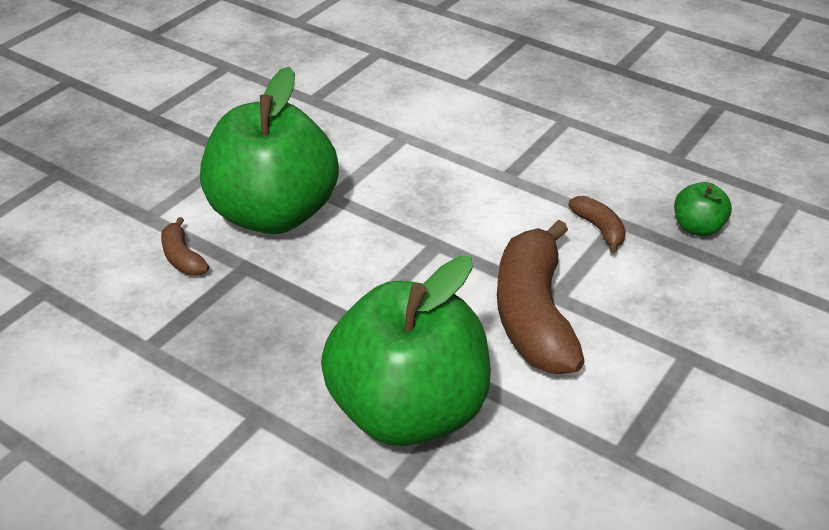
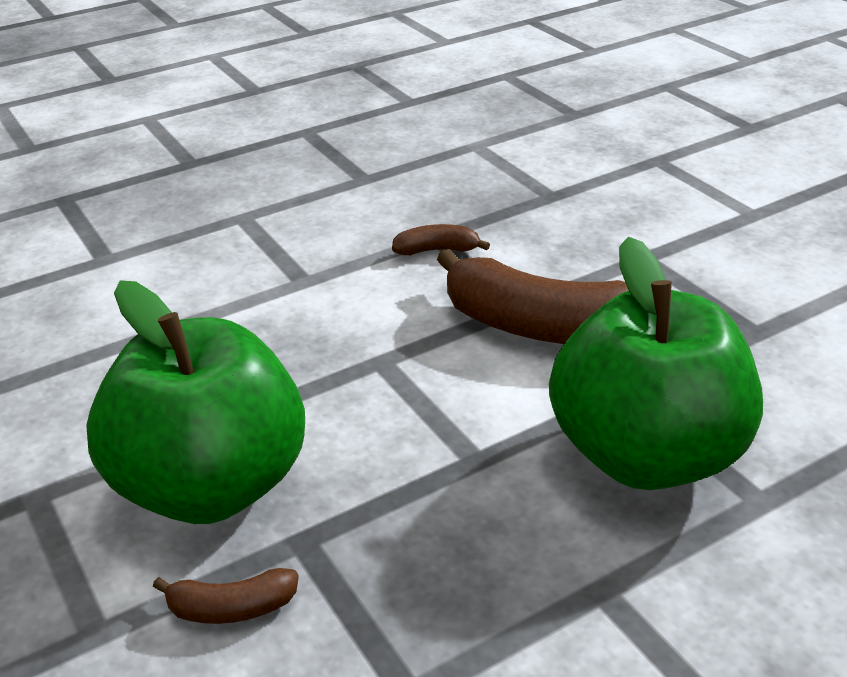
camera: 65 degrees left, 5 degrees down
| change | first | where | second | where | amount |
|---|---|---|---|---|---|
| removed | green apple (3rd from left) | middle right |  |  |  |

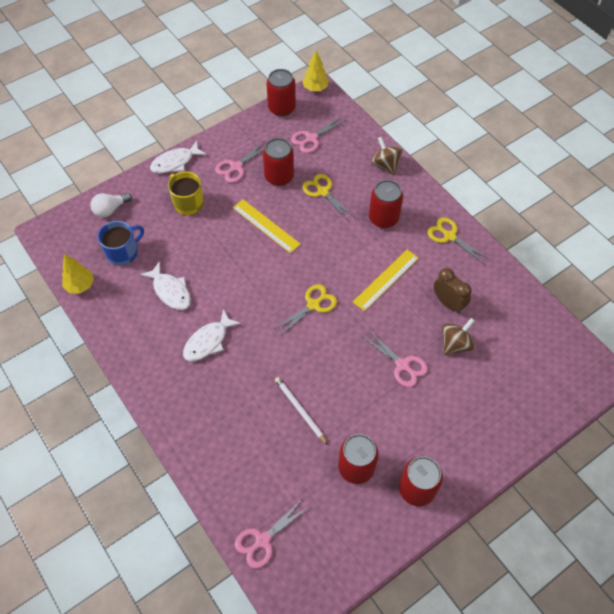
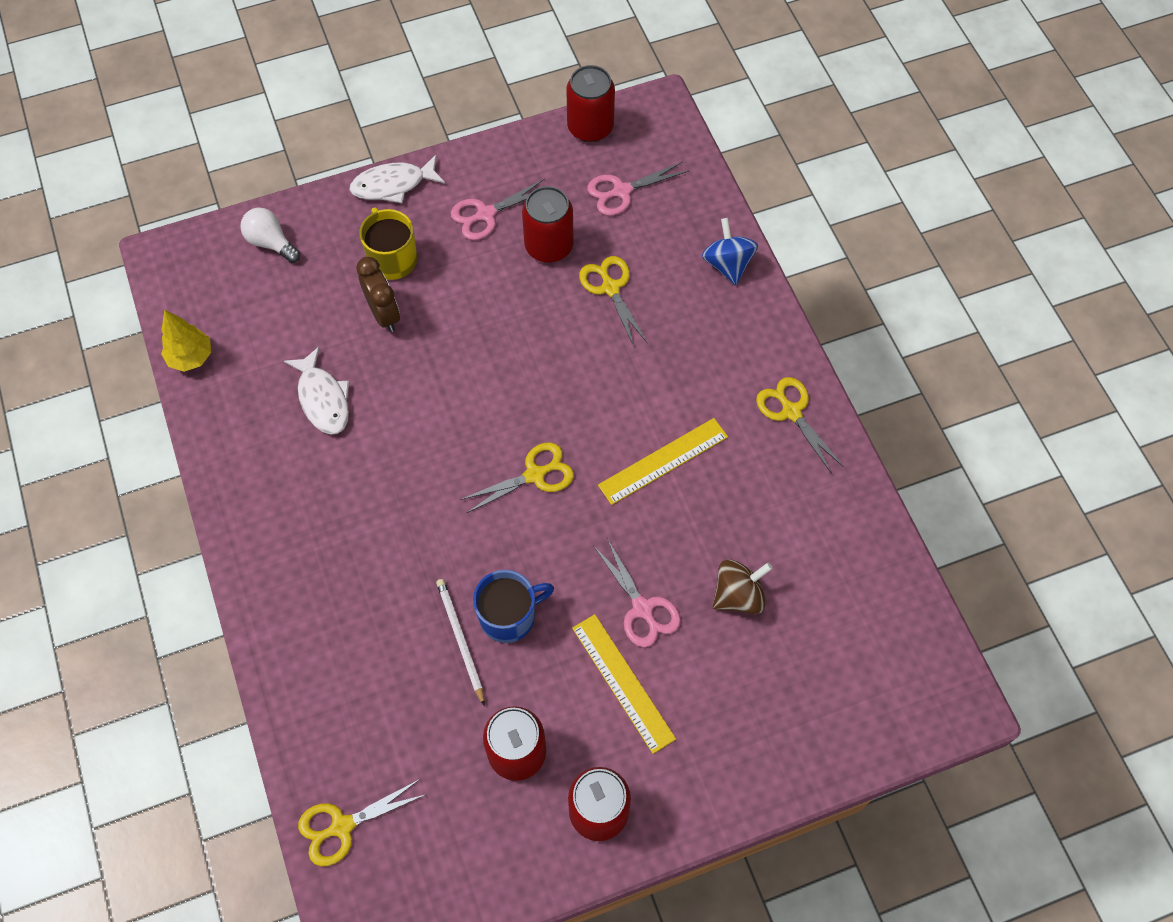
camera: 15 degrees right, 5 degrees up
| change | first | where | second | where | amount |
|---|---|---|---|---|---|
| removed | yellow tree (2nd from left) | top centre |  |  |  |
| recoloured | brown spinning top (1st from left) | top centre | blue spinning top | top centre |  |
| removed | red can (4th from left) | top centre |  |  |  |
| turned | white light bulb | middle left |  | top left | 60 degrees clockwise |
| moved | yellow ruler (1st from left) | centre |  | bottom centre |  |
| moved | blue mug | middle left |  | centre |  |
| moved | brown clock | middle right |  | top left |  |
| removed | white fish (3rd from left) | centre |  |  |  |
| recoloured | pink scissors (2nd from left) | bottom centre | yellow scissors (1st from left) | bottom left |  |

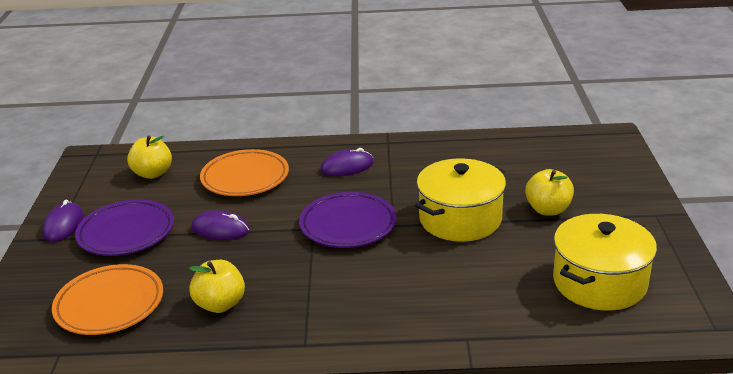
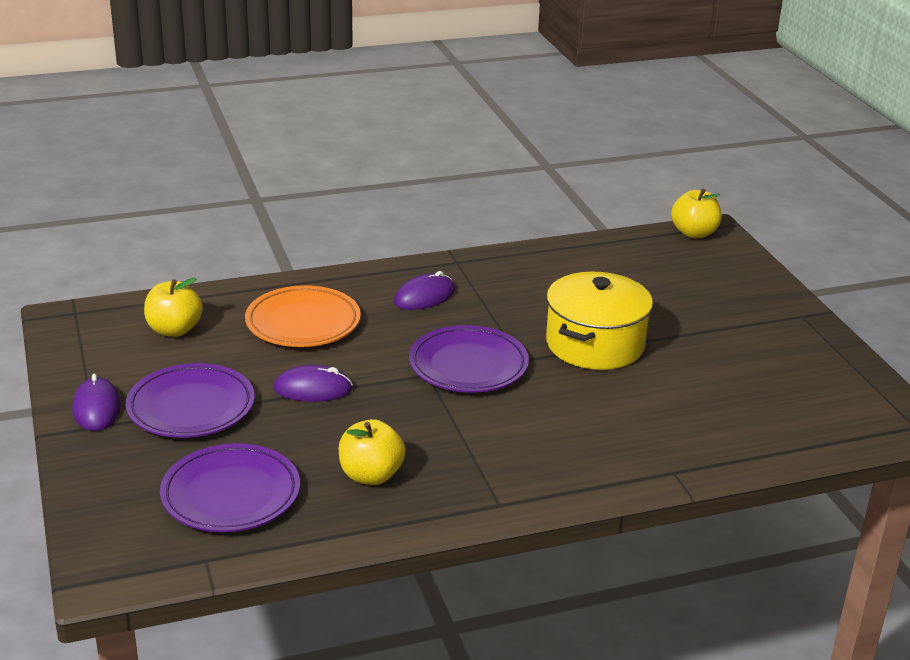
camera: 20 degrees left, 0 degrees up
| change | first | where | second | where | amount |
|---|---|---|---|---|---|
| moved | yellow apple (3rd from left) | middle right |  | top right |  |
| removed | yellow pot (2nd from left) | bottom right |  |  |  |
| recoloured | orange plate (1st from left) | bottom left | purple plate (2nd from left) | bottom left |  |

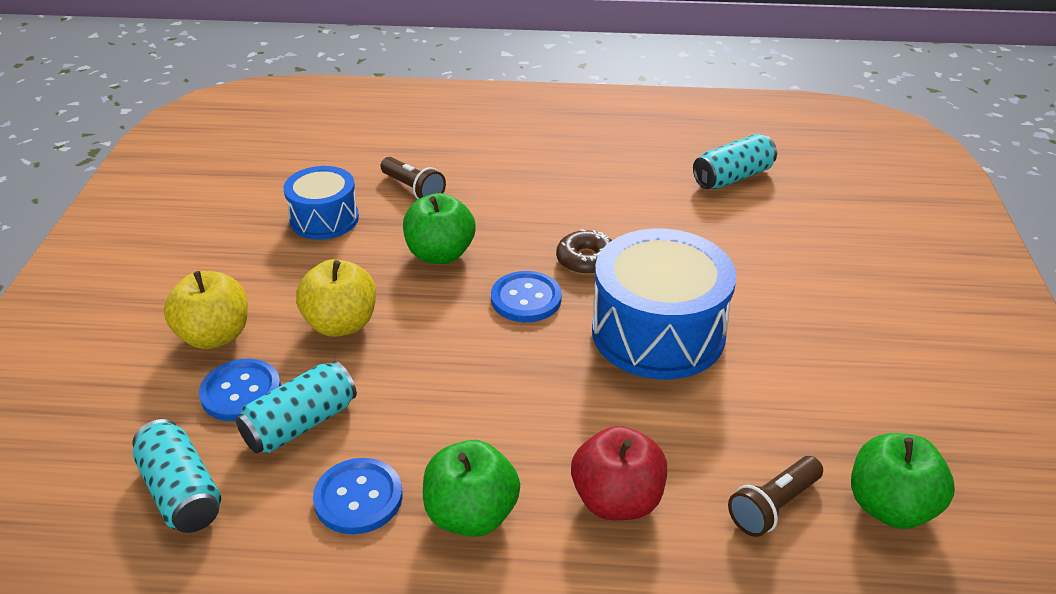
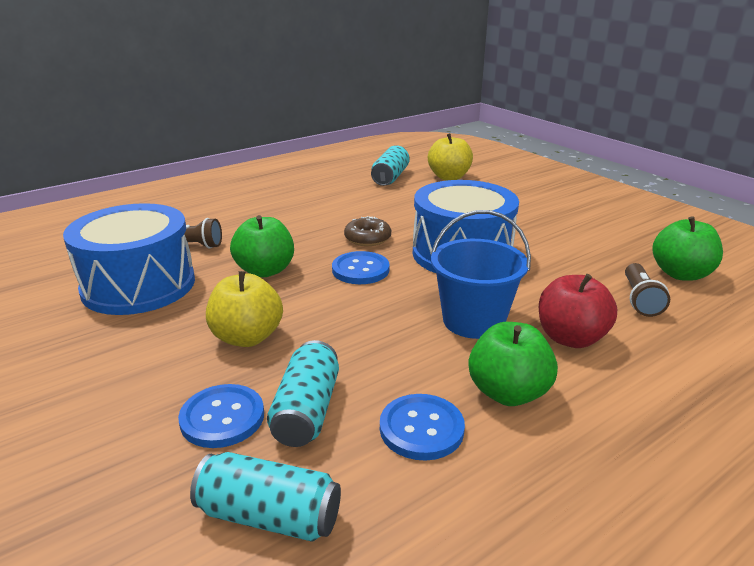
camera: 40 degrees left, 10 degrees down
| change | first | where | second | where | amount |
|---|---|---|---|---|---|
| resized | blue drum (1st from left) | middle left |  | middle left | x1.69 |
| moved | yellow apple (1st from left in the first image) | middle left | yellow apple (2nd from left) | top centre |  |
| added |  |  | blue bucket | centre |  |

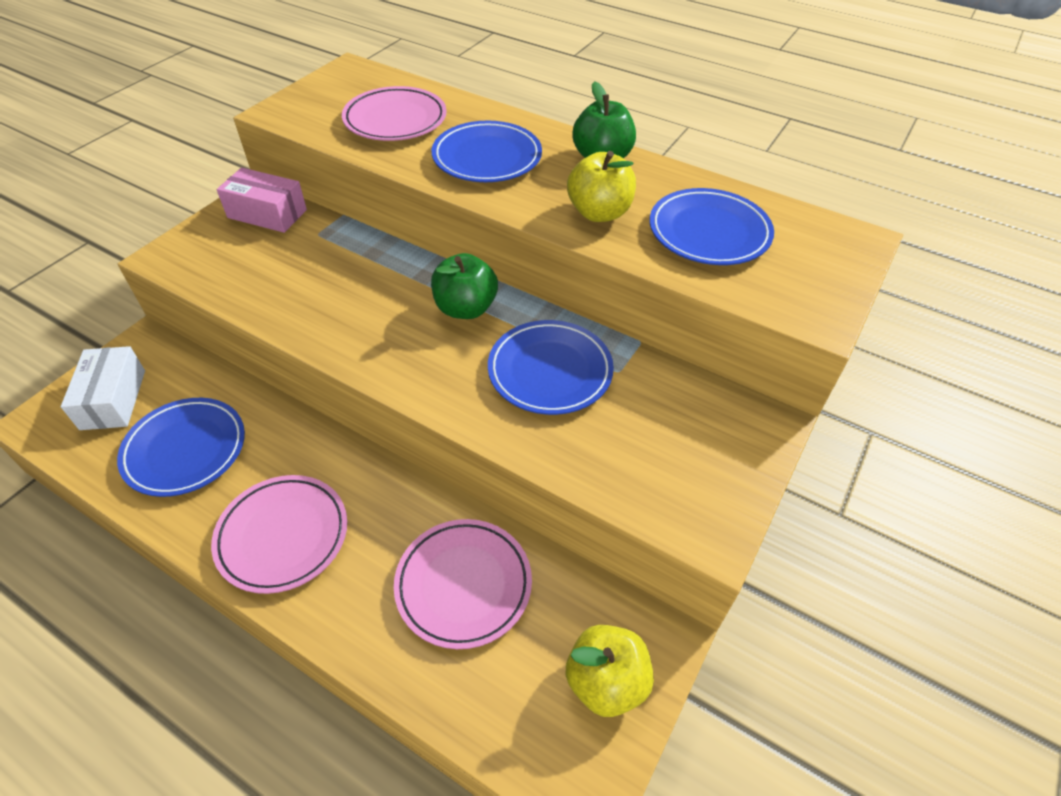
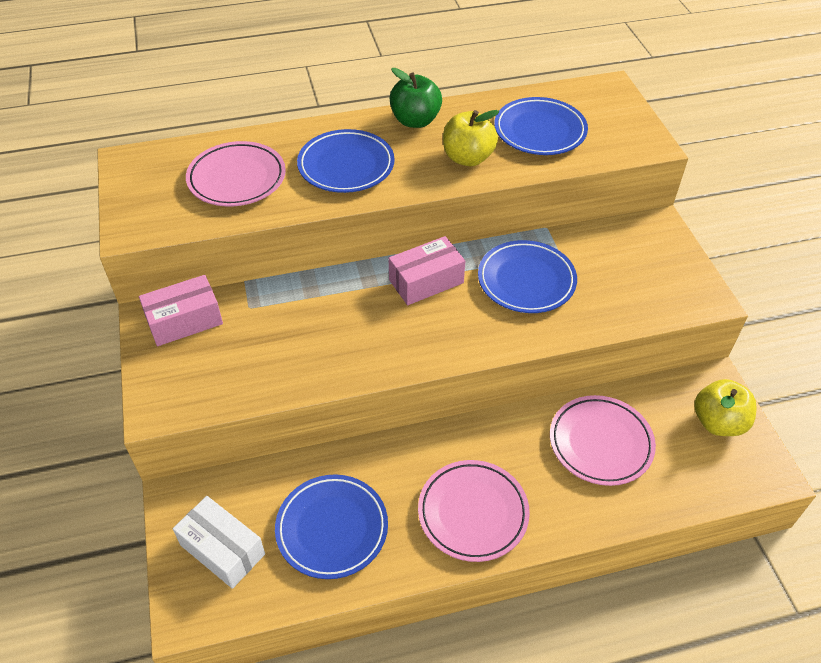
camera: 45 degrees left, 0 degrees up
| change | first | where | second | where | amount |
|---|---|---|---|---|---|
| replaced | green apple (1st from left) | centre | pink box (2nd from left) | centre |  |

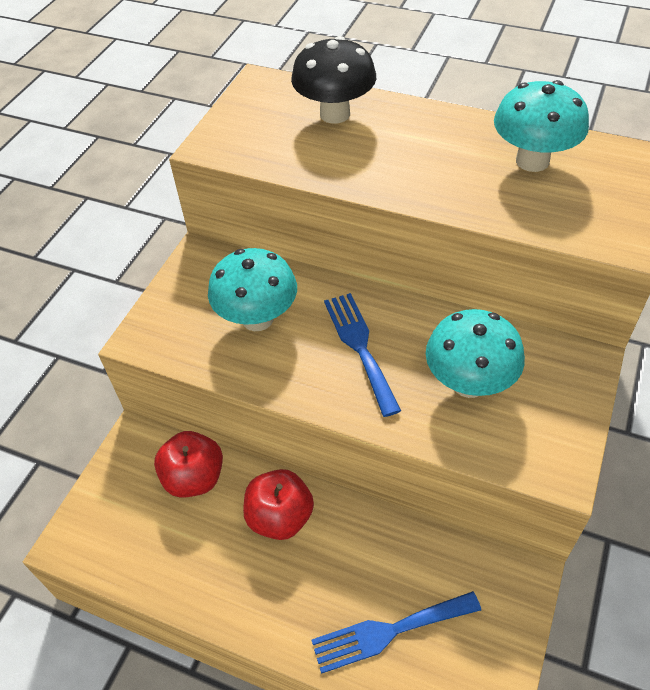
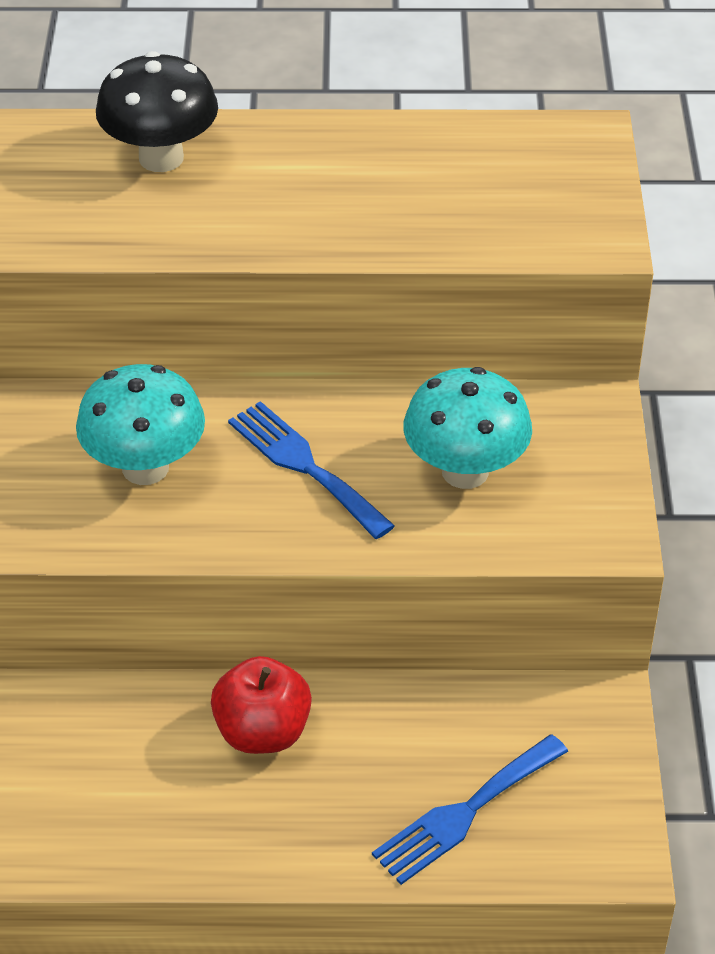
camera: 25 degrees left, 5 degrees down
| change | first | where | second | where | amount |
|---|---|---|---|---|---|
| removed | turquoise mushroom (3rd from left) | top right |  |  |  |
| removed | red apple (1st from left) | bottom left |  |  |  |

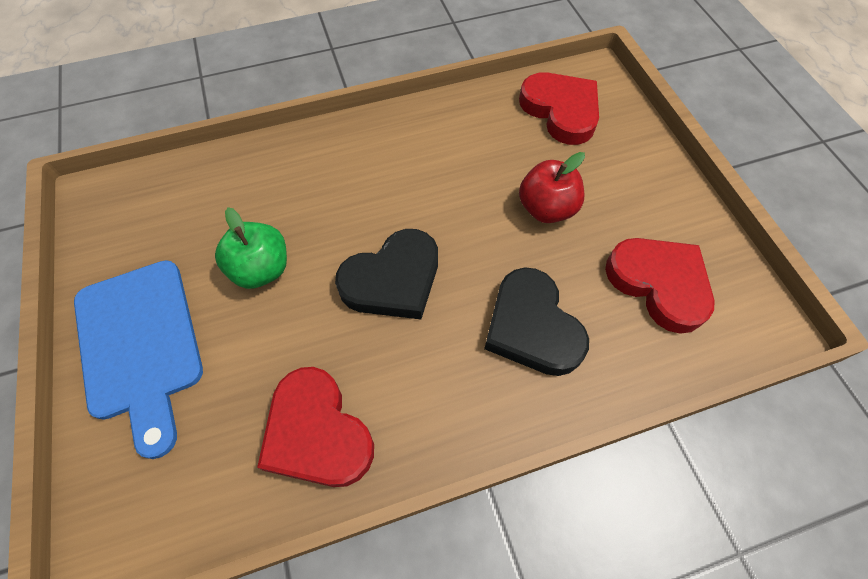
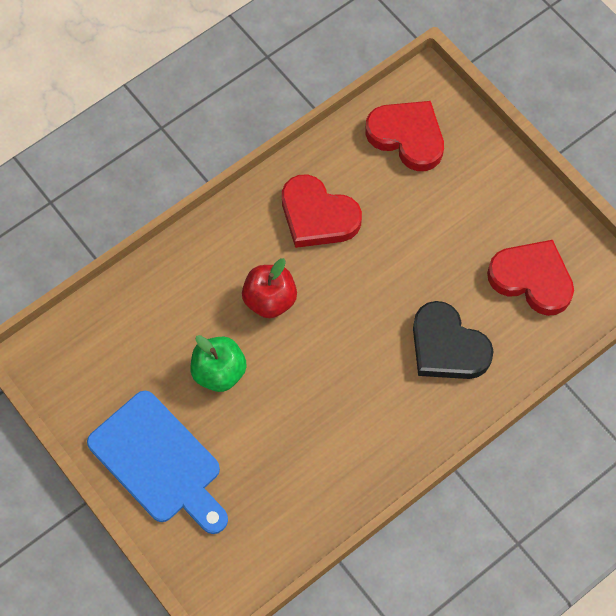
camera: 20 degrees left, 5 degrees up
| change | first | where | second | where | amount |
|---|---|---|---|---|---|
| moved | red apple | top centre |  | centre |  |
| removed | black heart (1st from left) | centre |  |  |  |
| moved | red heart (1st from left) | bottom centre |  | centre |  |

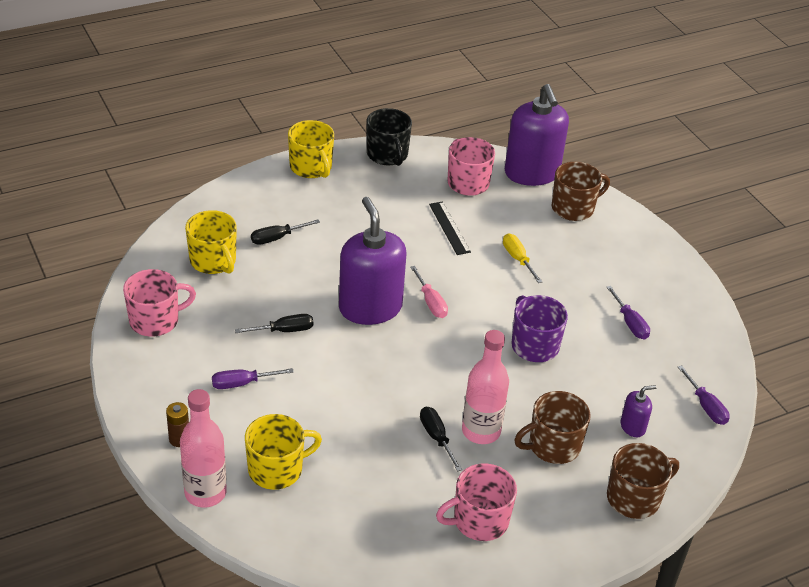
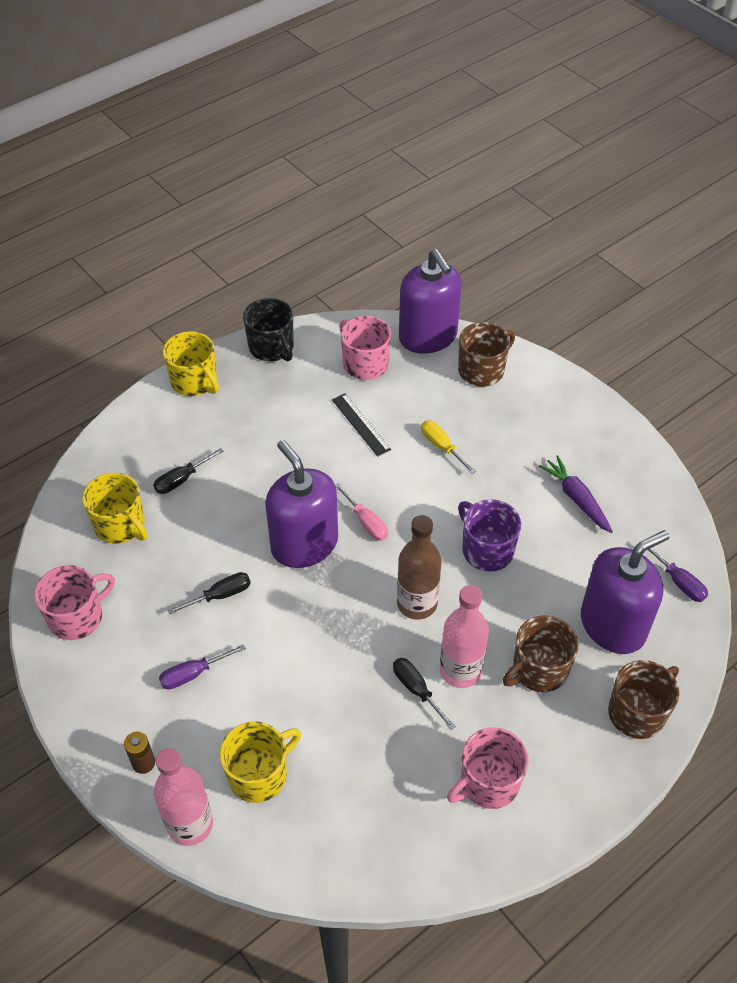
camera: 10 degrees left, 10 degrees up
| change | first | where | second | where | amount |
|---|---|---|---|---|---|
| replaced | purple screwdriver (2nd from left) | middle right | purple carrot | middle right |  |
| resized | purple soap dispenser (3rd from left) | bottom right |  | middle right | x2.29 |
| added |  |  | brown bottle | centre |  |

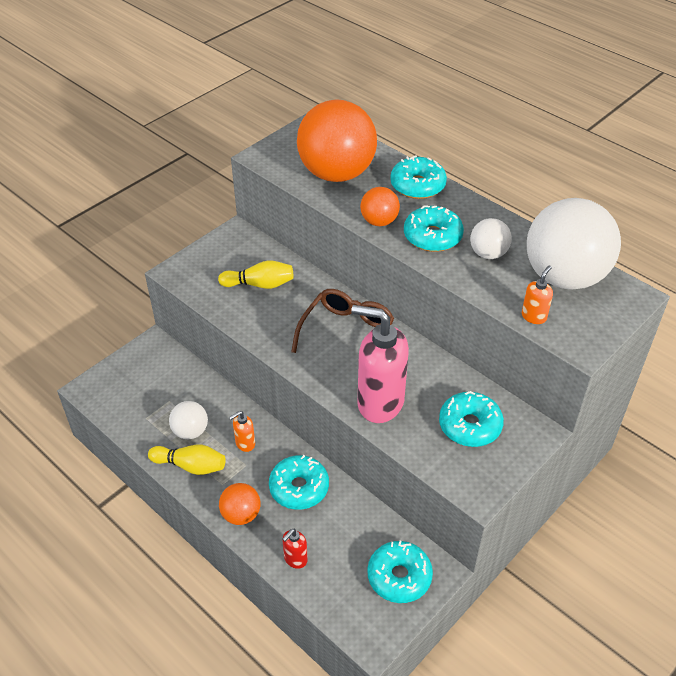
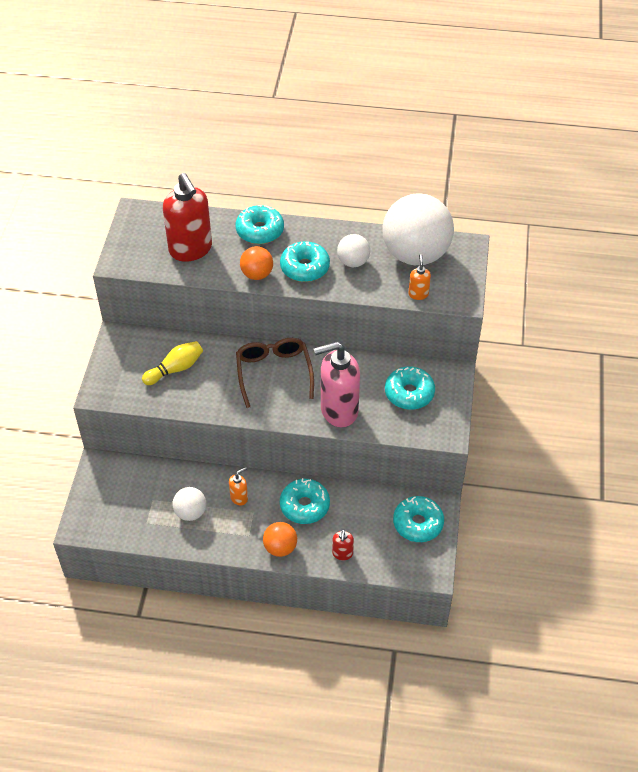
camera: 35 degrees left, 5 degrees up
| change | first | where | second | where | amount |
|---|---|---|---|---|---|
| replaced | orange ball (2nd from left) | top centre | red soap dispenser (1st from left) | top left |  |
| turned | orange soap dispenser (1st from left) | centre |  | centre | 150 degrees counterclockwise |
| removed | yellow bowling pin (1st from left) | bottom left |  |  |  |

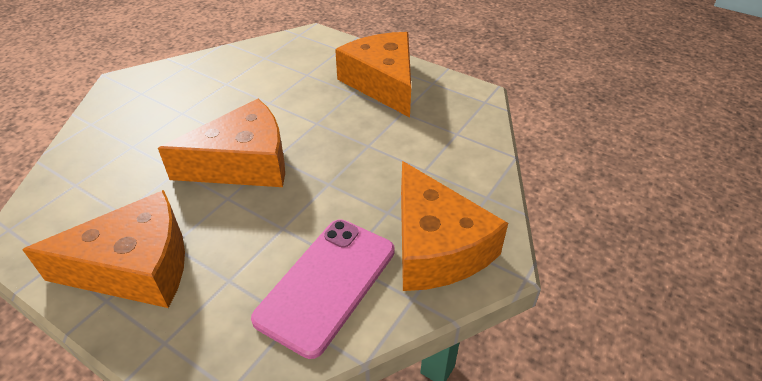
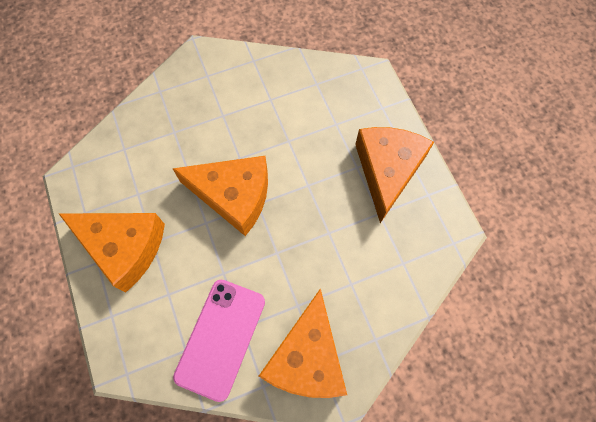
camera: 35 degrees right, 25 degrees up
| change | first | where | second | where | amount |
|---|---|---|---|---|---|
| turned | pink phone | bottom centre |  | bottom centre | 45 degrees counterclockwise |

